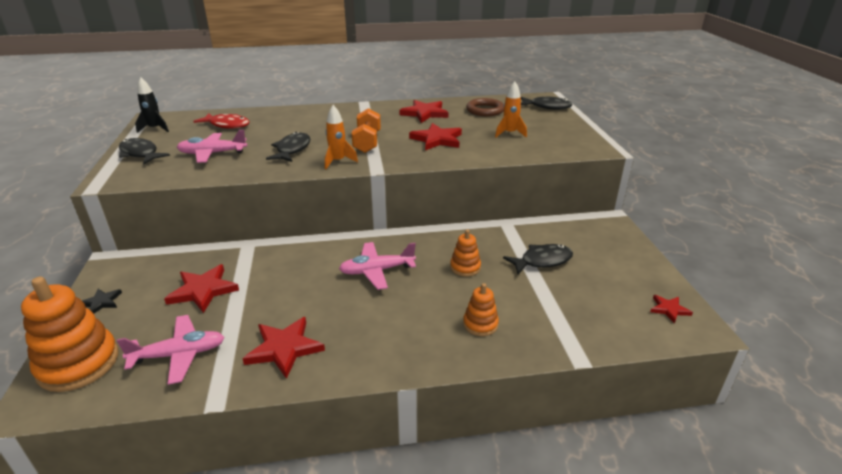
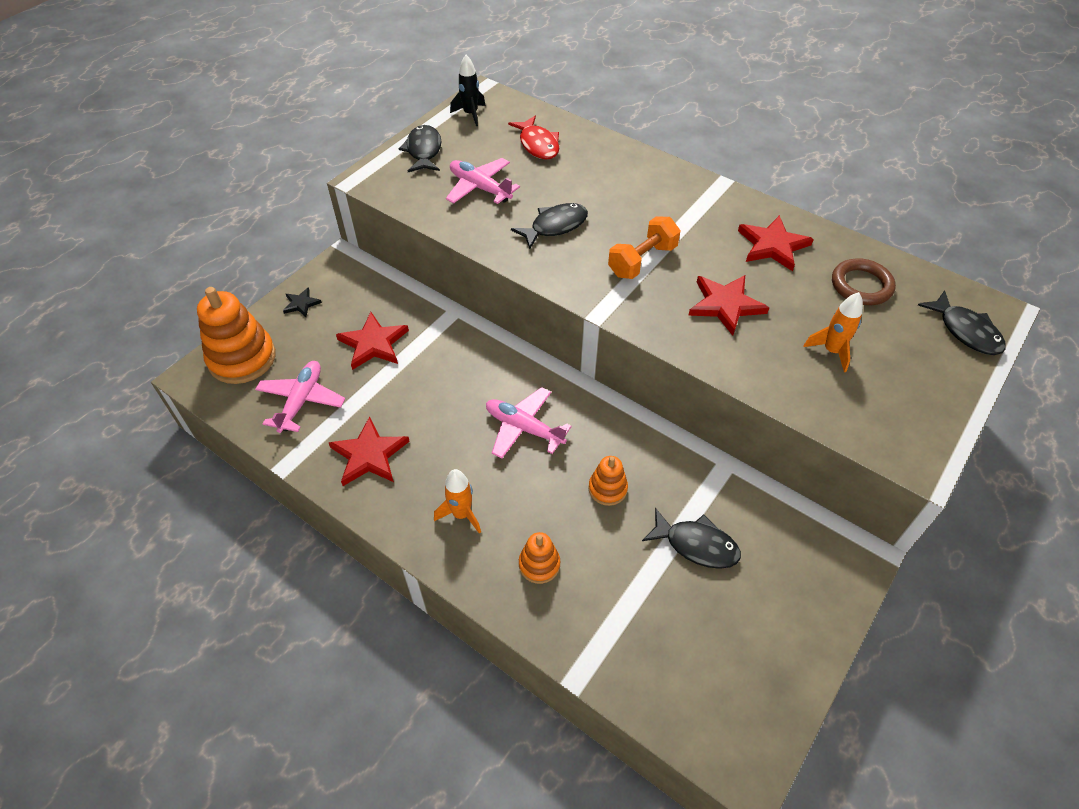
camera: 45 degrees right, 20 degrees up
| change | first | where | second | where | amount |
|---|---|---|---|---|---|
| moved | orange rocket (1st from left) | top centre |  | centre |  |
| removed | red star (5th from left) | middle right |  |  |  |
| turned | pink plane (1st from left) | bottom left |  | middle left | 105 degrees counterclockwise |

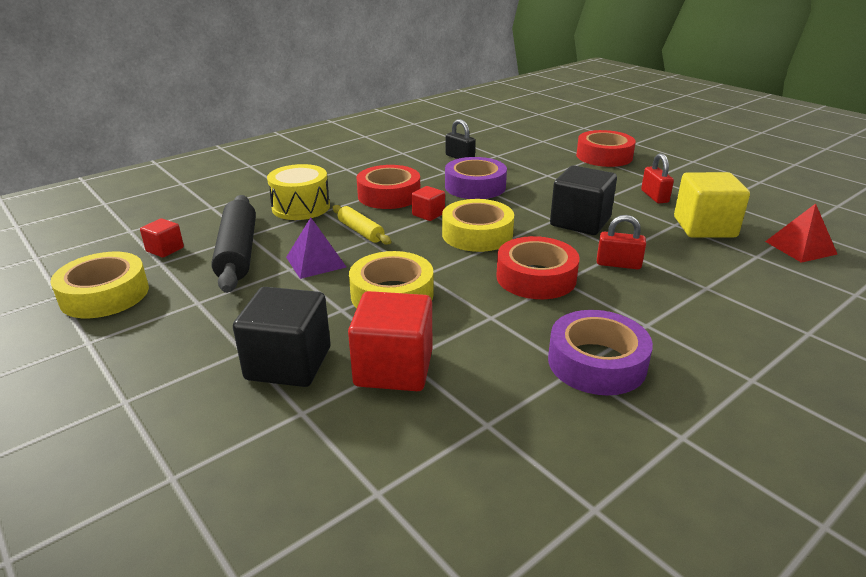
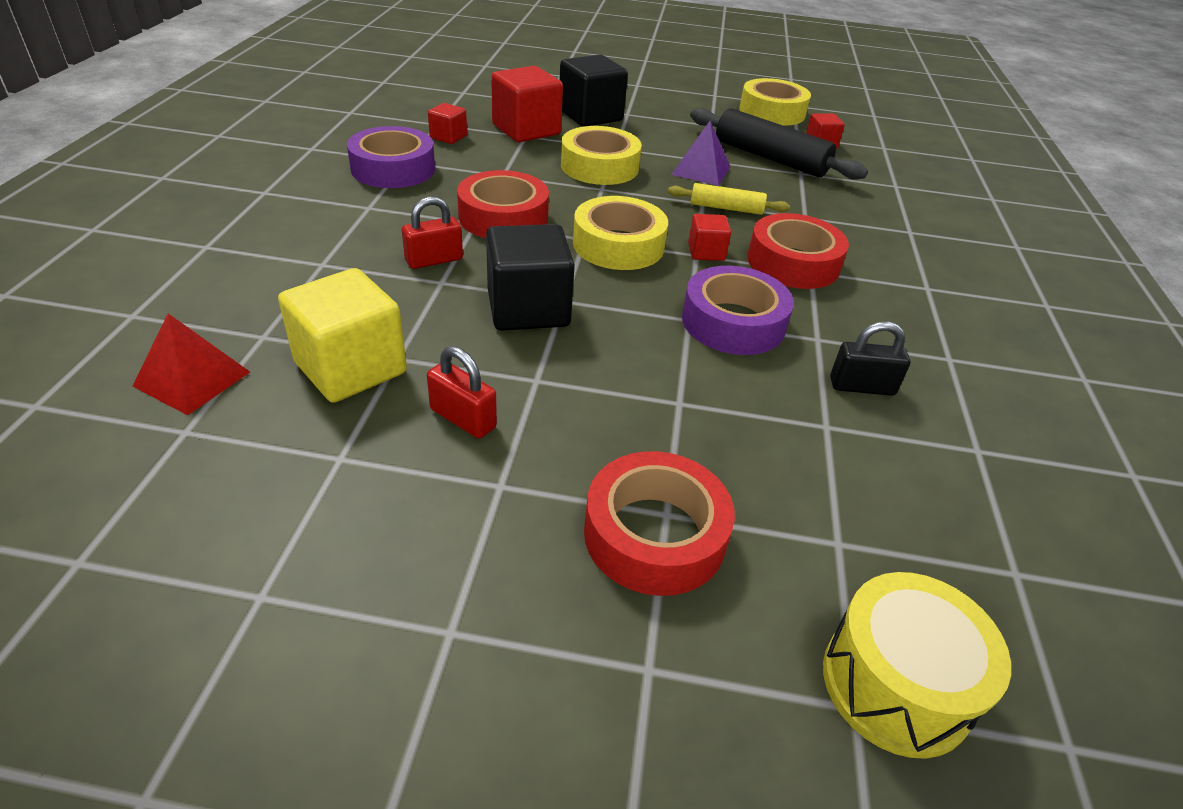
camera: 135 degrees right, 10 degrees up
| change | first | where | second | where | amount |
|---|---|---|---|---|---|
| moved | yellow drum | top centre |  | bottom right |  |
| added |  |  | red cube (1st from left) | top centre |  |

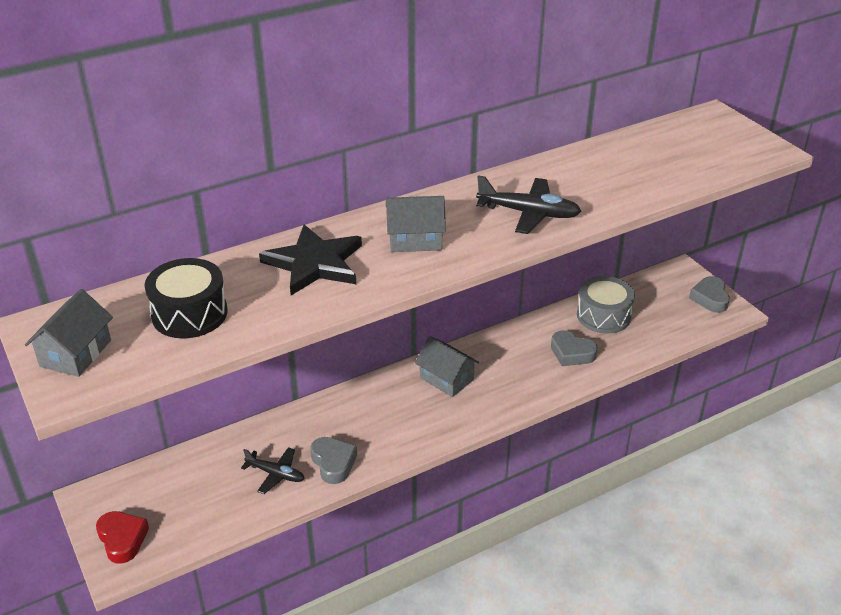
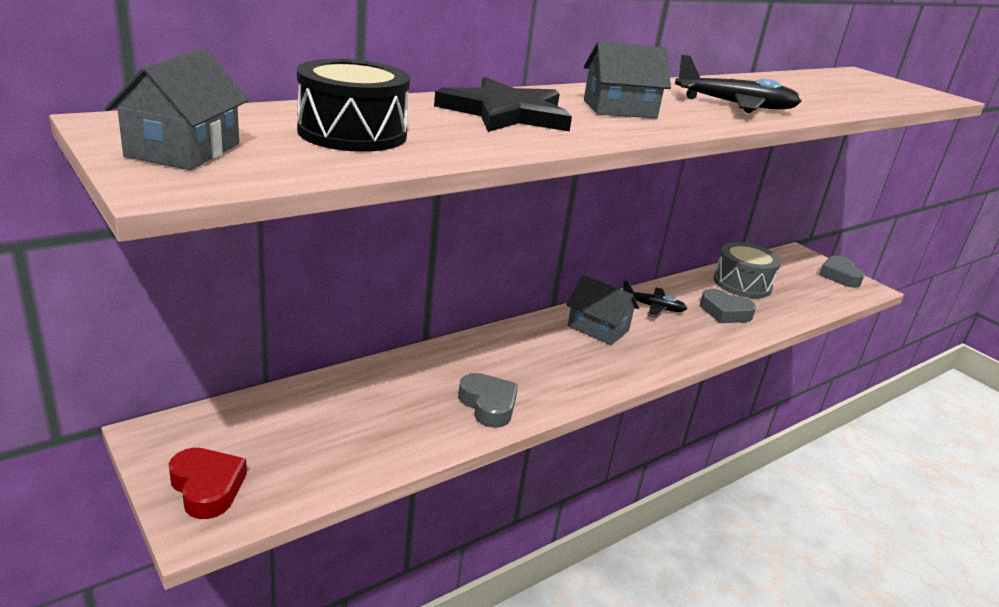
camera: 10 degrees left, 10 degrees down
| change | first | where | second | where | amount |
|---|---|---|---|---|---|
| moved | black plane (1st from left) | bottom left |  | centre |  |

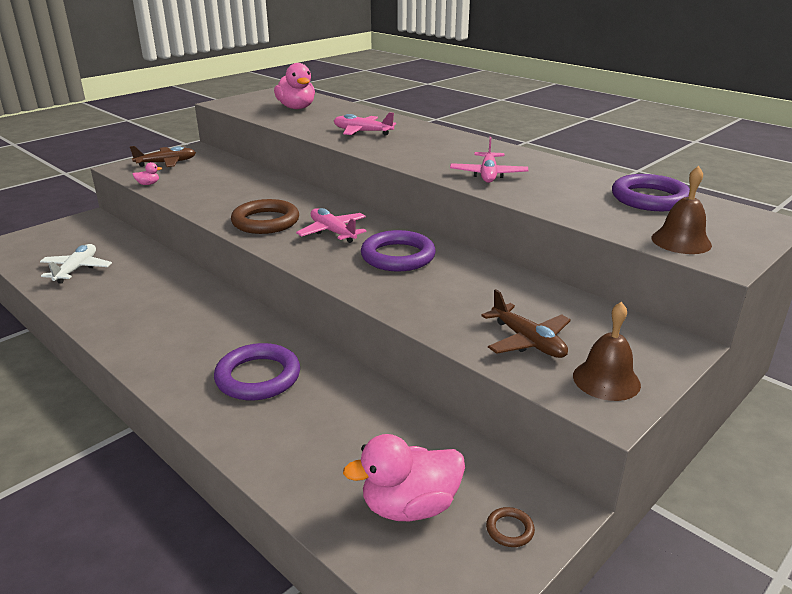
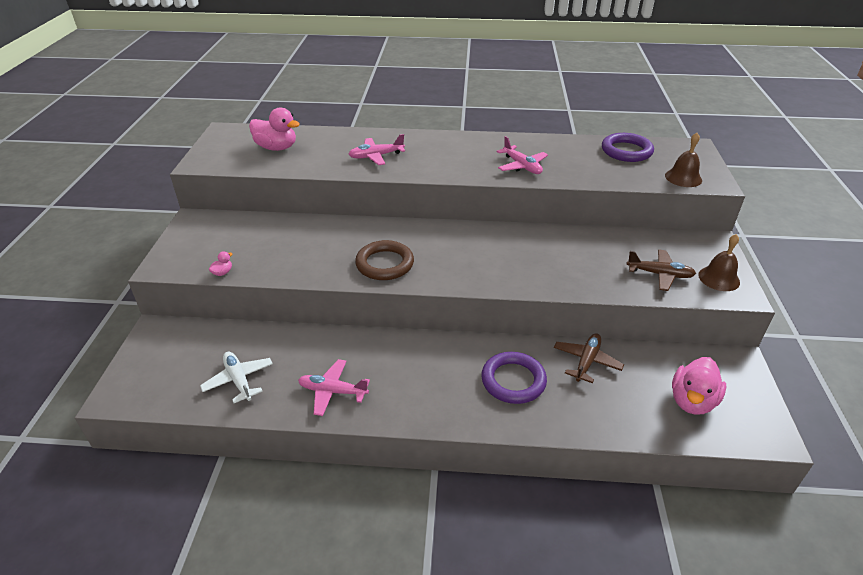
camera: 40 degrees left, 10 degrees up
| change | first | where | second | where | amount |
|---|---|---|---|---|---|
| moved | brown plane (1st from left) | top left |  | middle right |  |
| moved | pink plane (1st from left) | centre |  | bottom centre |  |
| removed | purple ring (2nd from left) | centre |  |  |  |
| removed | brown ring (2nd from left) | bottom centre |  |  |  |

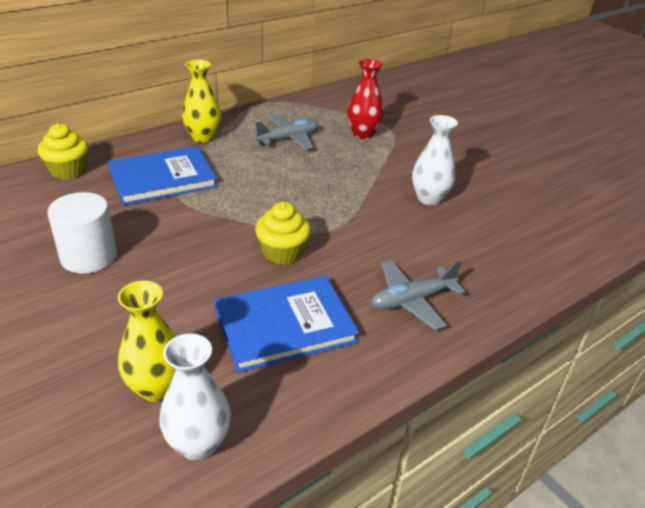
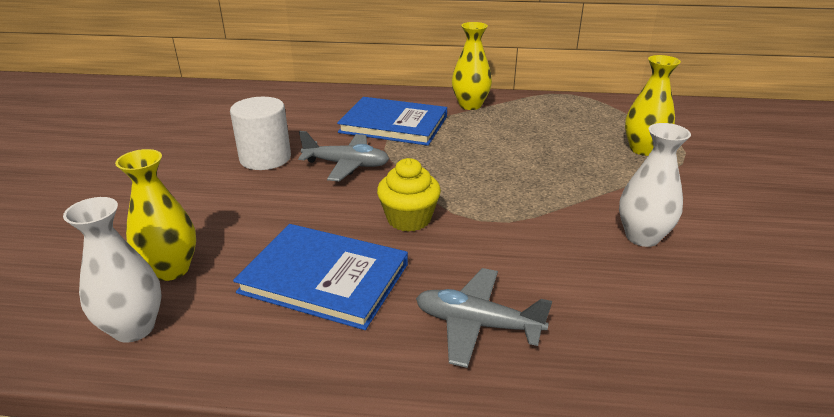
camera: 45 degrees right, 5 degrees down
| change | first | where | second | where | amount |
|---|---|---|---|---|---|
| recoloured | red vase | top centre | yellow vase (3rd from left) | top right |  |
| moved | grey plane (1st from left) | top centre |  | centre |  |
| removed | yellow cupcake (1st from left) | top left |  |  |  |

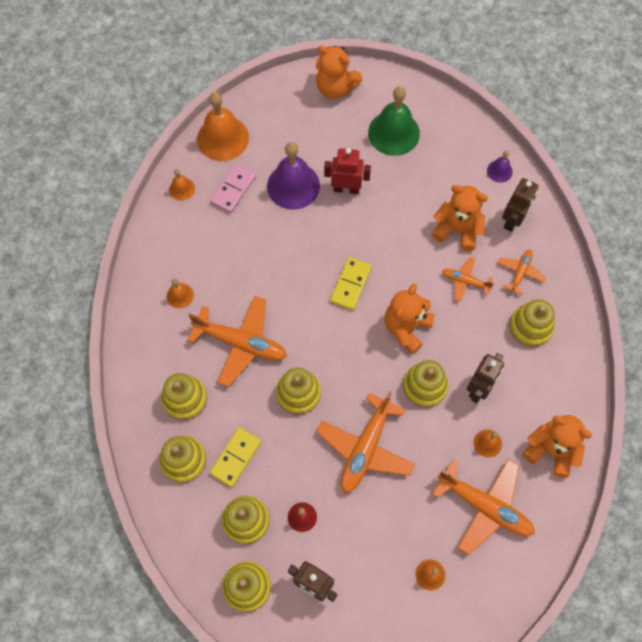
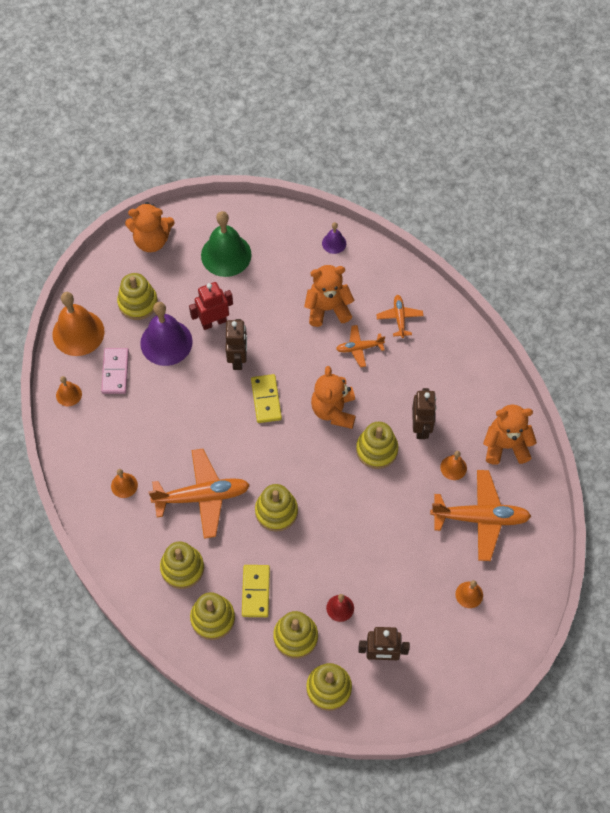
camera: 30 degrees left, 5 degrees down
| change | first | where | second | where | amount |
|---|---|---|---|---|---|
| moved | brown robot (3rd from left in the first image) | top right | brown robot (1st from left) | centre |  |
| moved | yellow stacking toy (7th from left in the first image) | middle right | yellow stacking toy (1st from left) | middle left |  |
| removed | orange plane (2nd from left) | bottom centre |  |  |  |

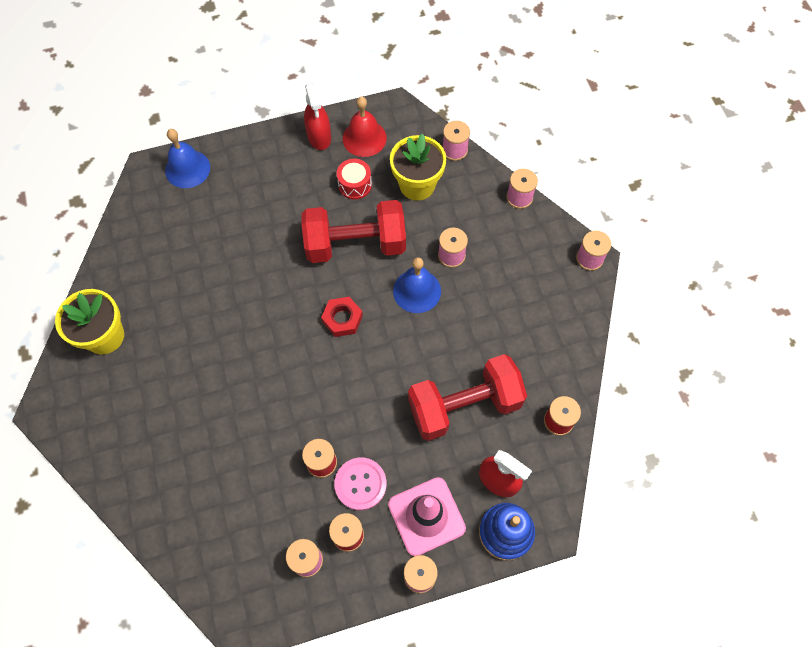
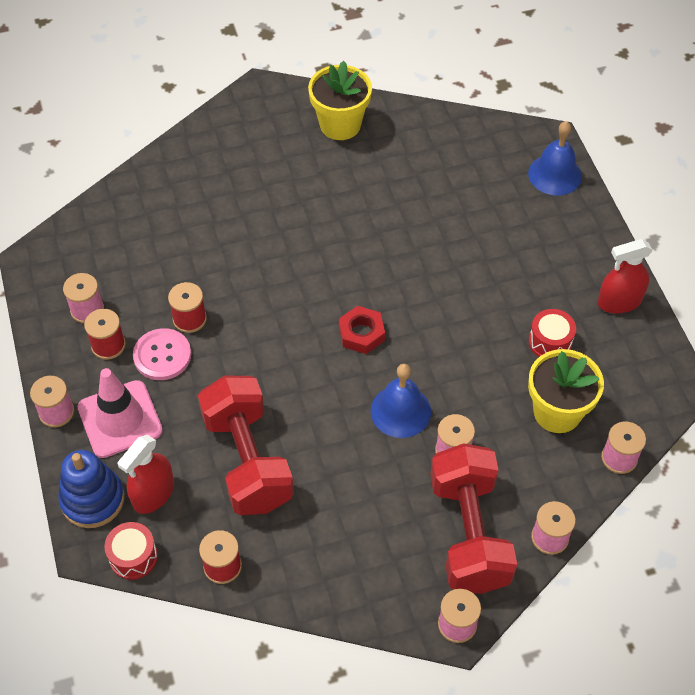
camera: 90 degrees right, 10 degrees down
| change | first | where | second | where | amount |
|---|---|---|---|---|---|
| removed | red bell | top centre |  |  |  |
| moved | red dumbbell (1st from left in the first image) | centre | red dumbbell (2nd from left) | bottom right |  |
| added |  |  | red drum (1st from left) | bottom left |  |

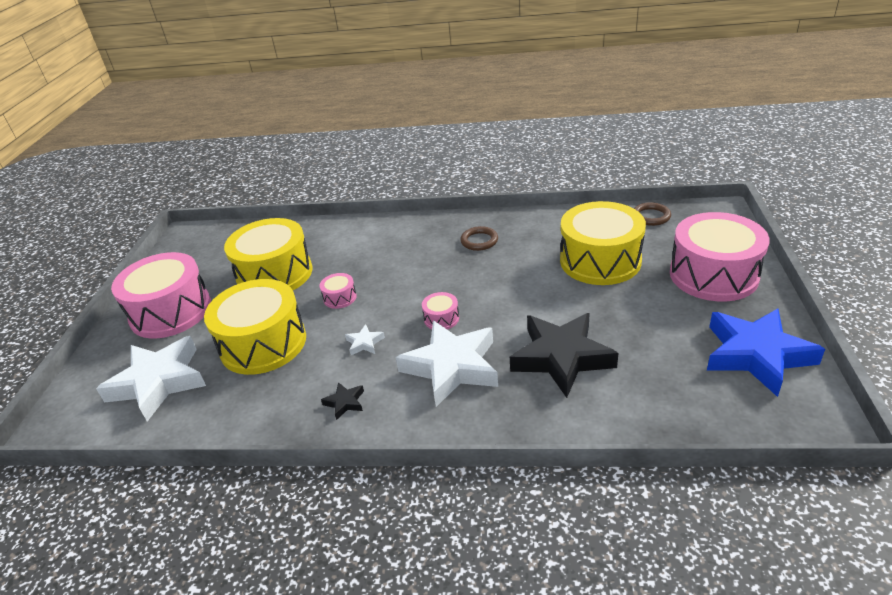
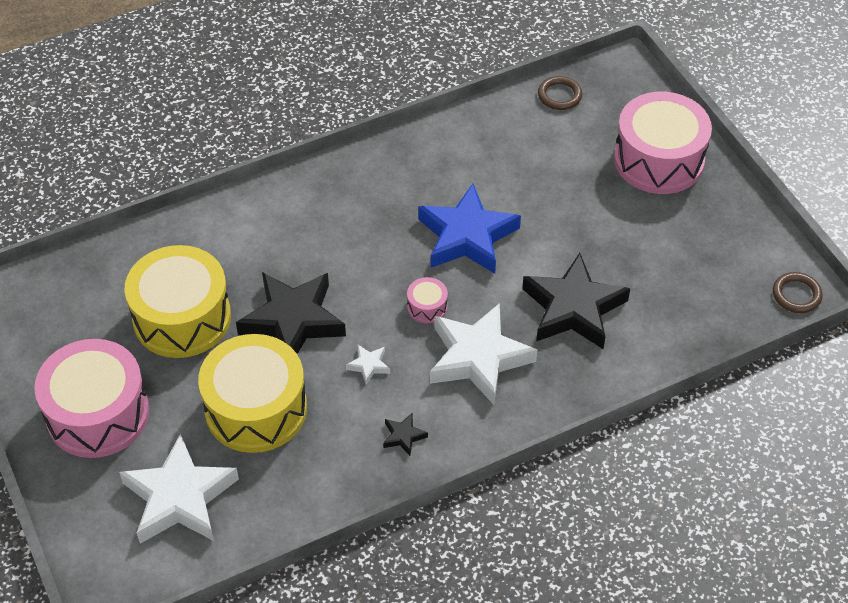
camera: 35 degrees left, 15 degrees up
| change | first | where | second | where | amount |
|---|---|---|---|---|---|
| removed | yellow drum (3rd from left) | middle right |  |  |  |
| moved | brown ring (1st from left in the first image) | centre | brown ring (2nd from left) | middle right |  |
| replaced | pink drum (2nd from left) | centre | black star (1st from left) | centre |  |
| moved | blue star | middle right |  | centre |  |

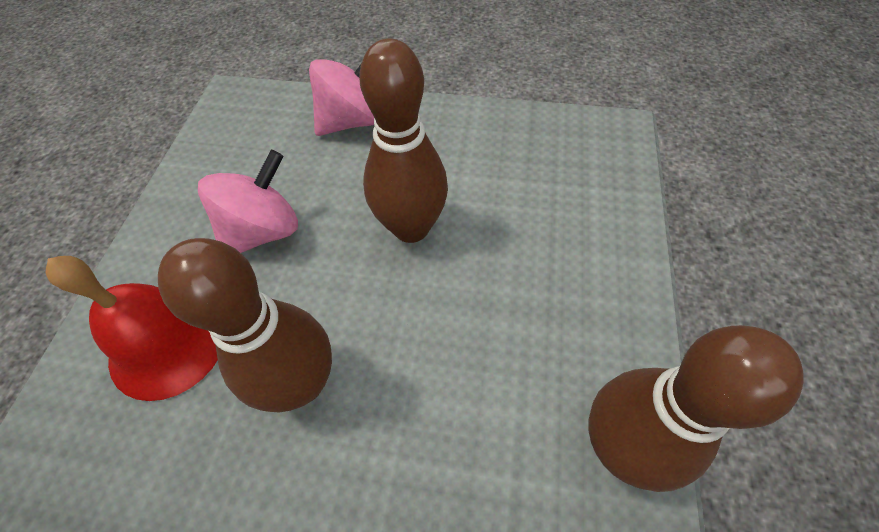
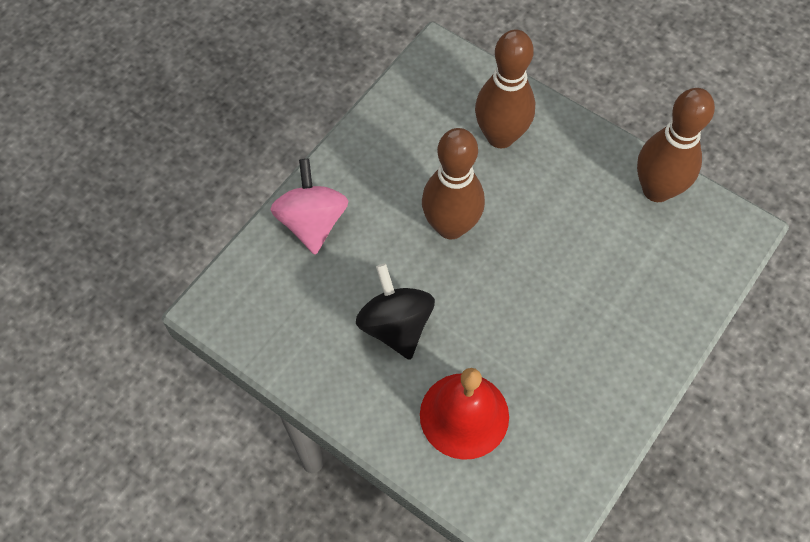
camera: 65 degrees left, 5 degrees up
| change | first | where | second | where | amount |
|---|---|---|---|---|---|
| recoloured | pink spinning top (1st from left) | middle left | black spinning top | centre |  |
| moved | brown bowling pin (1st from left in the first image) | middle left | brown bowling pin (2nd from left) | top centre |  |

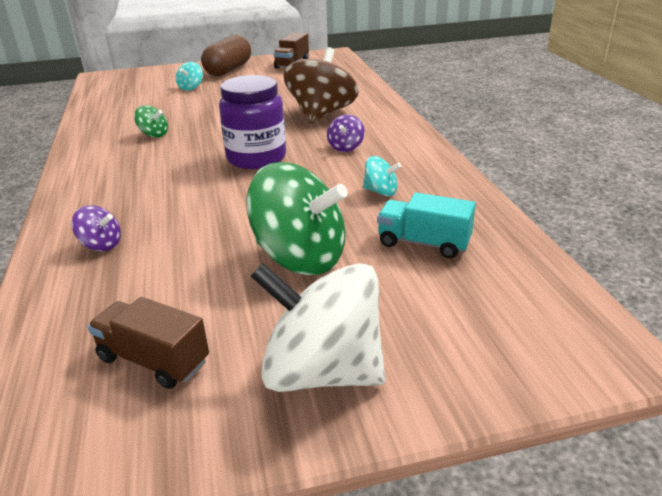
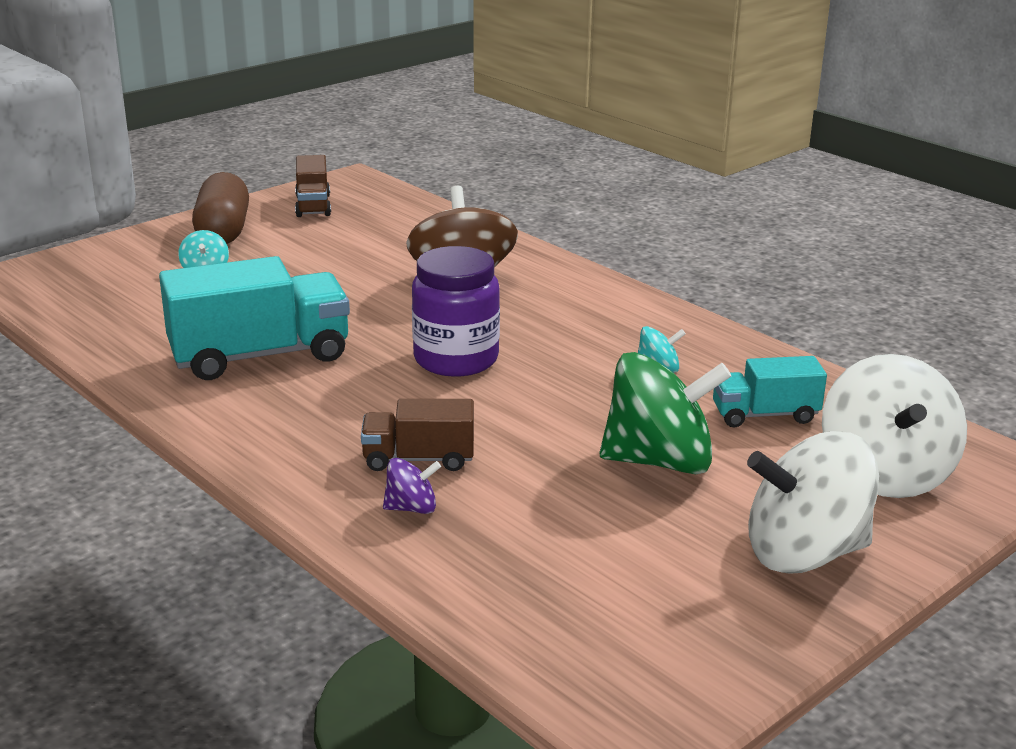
camera: 30 degrees left, 5 degrees down
| change | first | where | second | where | amount |
|---|---|---|---|---|---|
| replaced | green spinning top (1st from left) | top left | turquoise truck (1st from left) | middle left |  |
| removed | purple spinning top (2nd from left) | top centre |  |  |  |
| moved | brown truck (1st from left in the first image) | bottom left | brown truck (2nd from left) | centre |  |
| added |  |  | white spinning top (2nd from left) | middle right |  |

